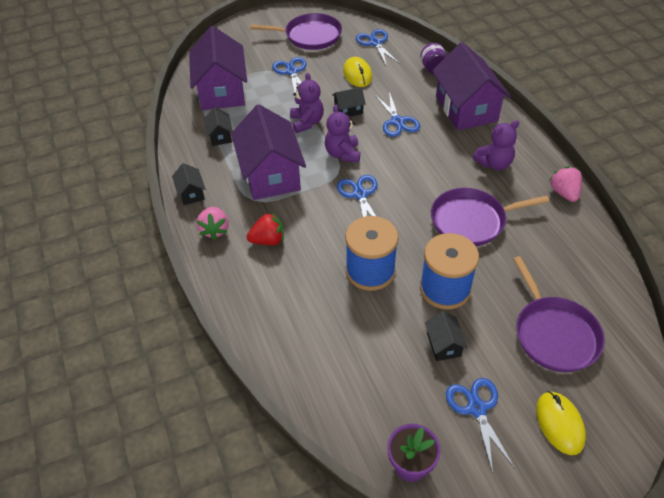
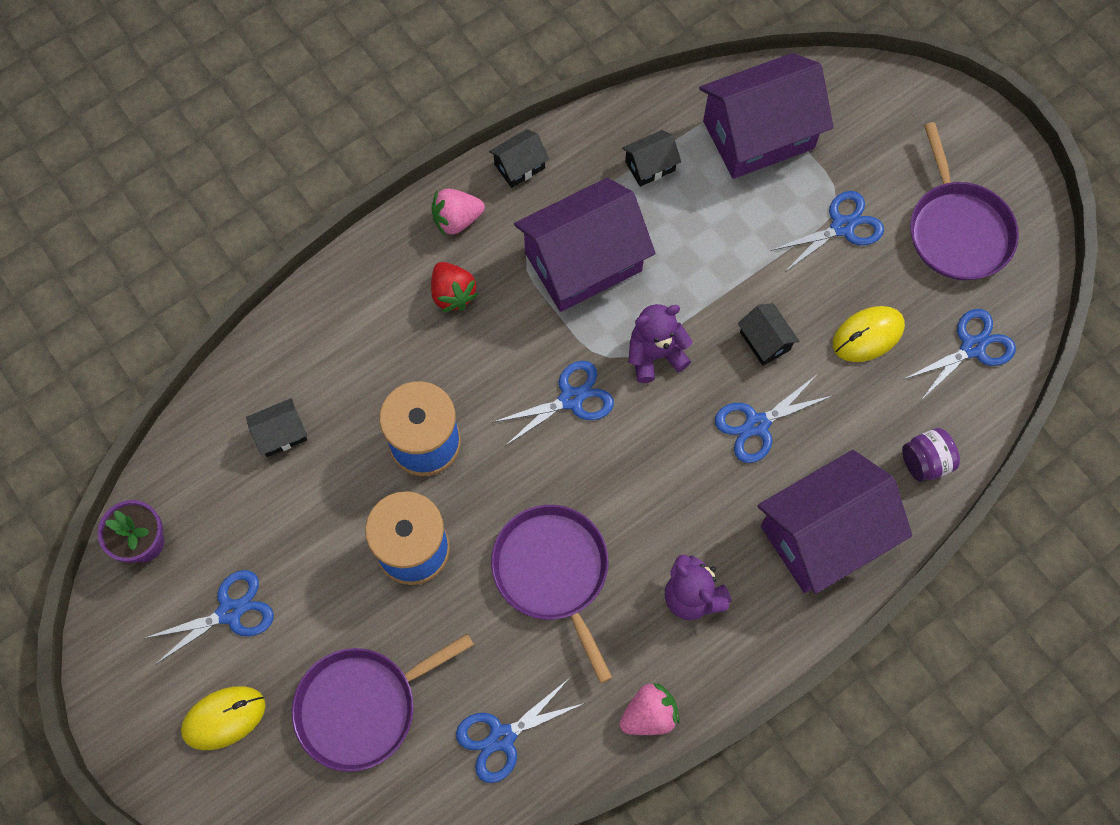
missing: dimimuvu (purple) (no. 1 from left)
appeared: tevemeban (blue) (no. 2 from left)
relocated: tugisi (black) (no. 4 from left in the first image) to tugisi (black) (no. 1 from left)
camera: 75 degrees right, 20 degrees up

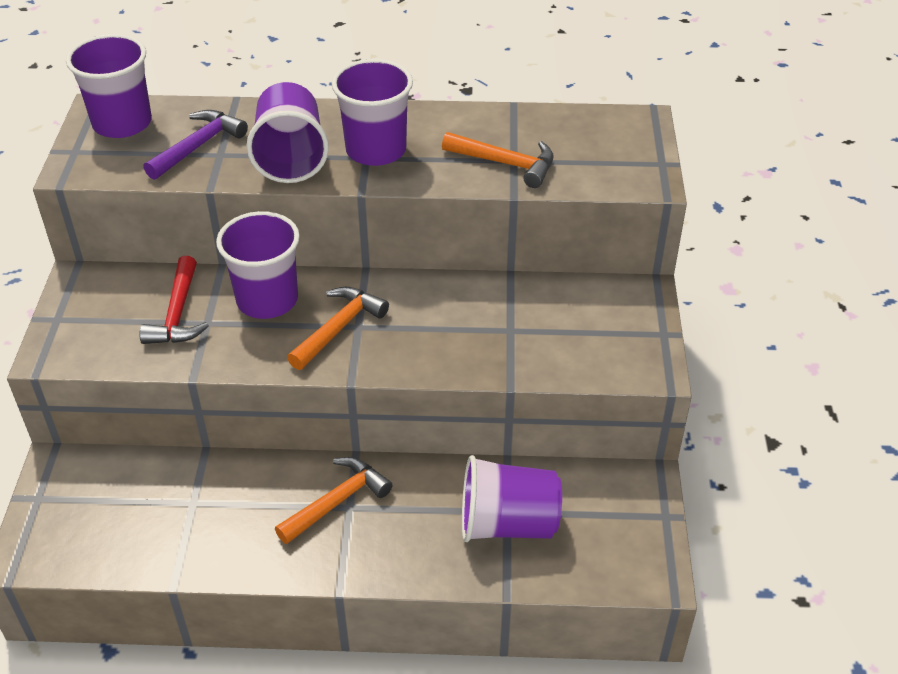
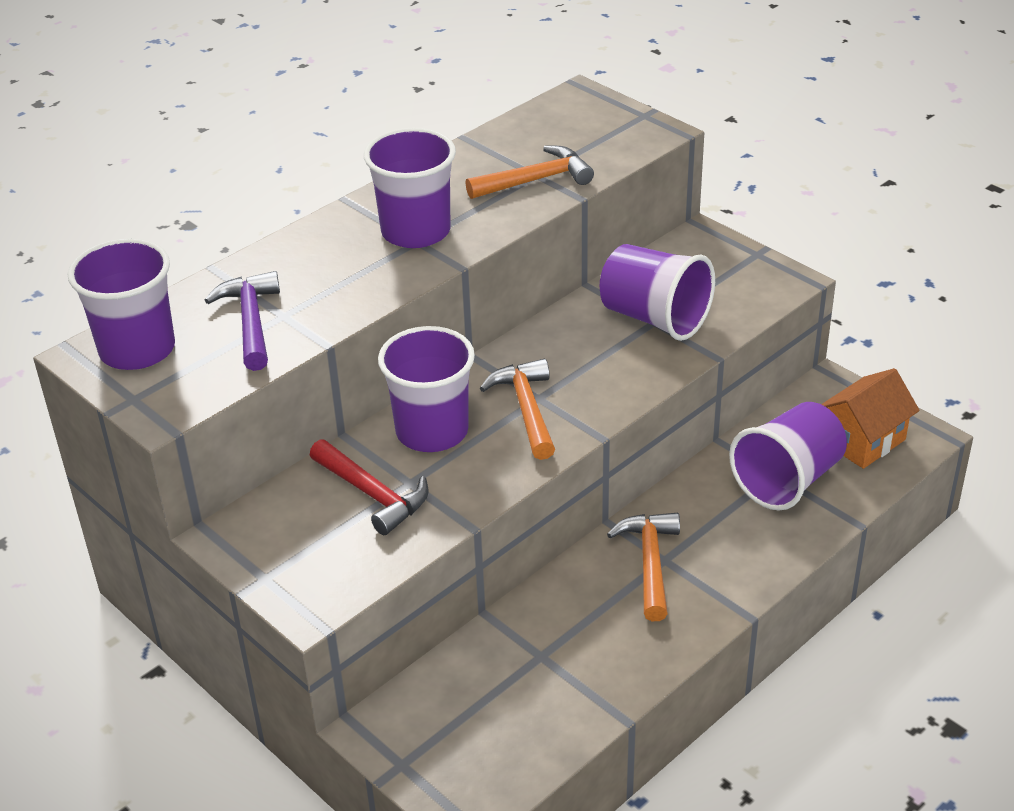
appeared: tugisi (orange)
relocated: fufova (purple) (no. 3 from left in the first image) to fufova (purple) (no. 4 from left)
camera: 45 degrees left, 5 degrees down

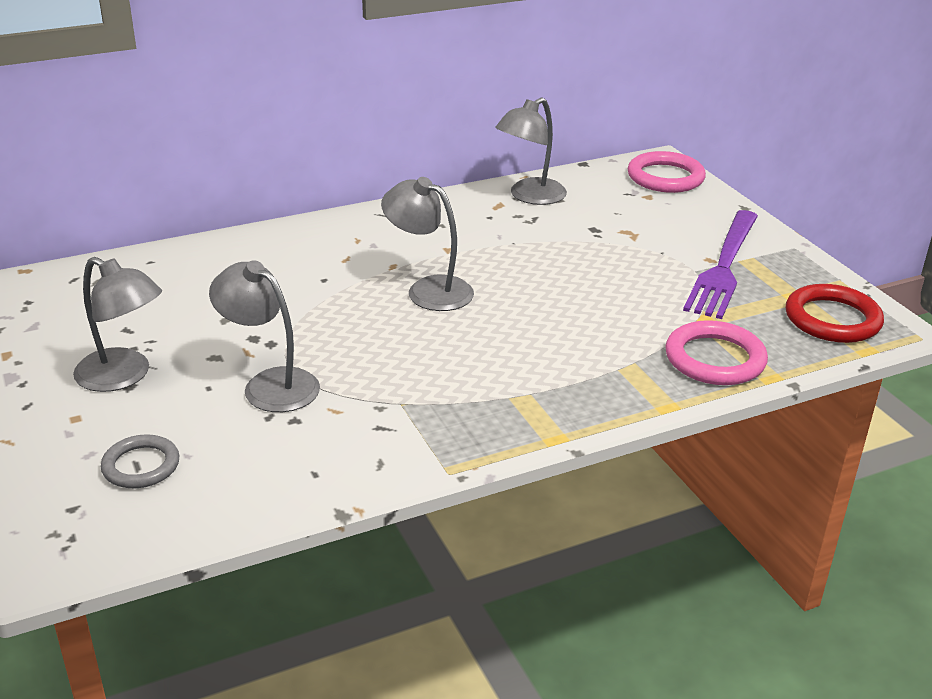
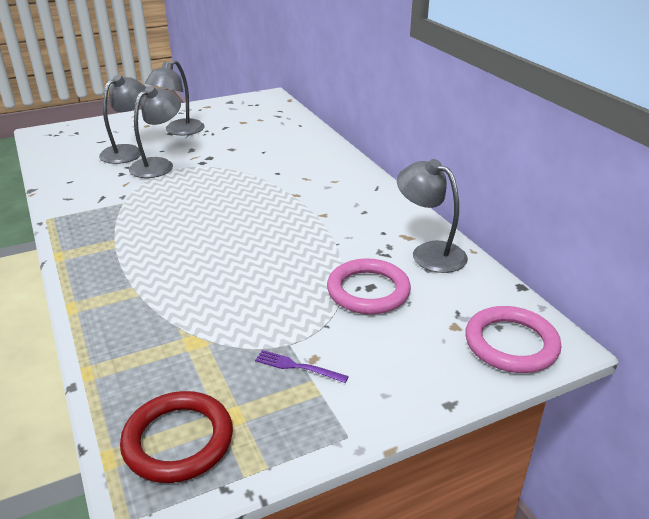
missing: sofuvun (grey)
relocated: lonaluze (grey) (no. 3 from left in the first image) to lonaluze (grey) (no. 1 from left); sofuvun (pink) (no. 2 from left in the first image) to sofuvun (pink) (no. 1 from left)
size: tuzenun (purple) x0.41
camera: 90 degrees right, 0 degrees up

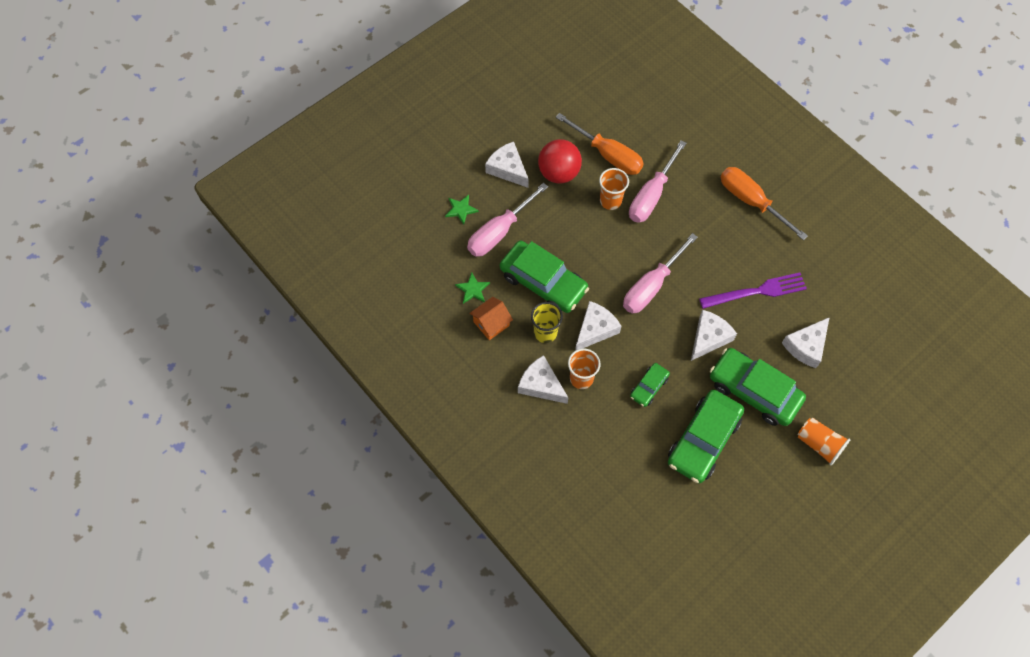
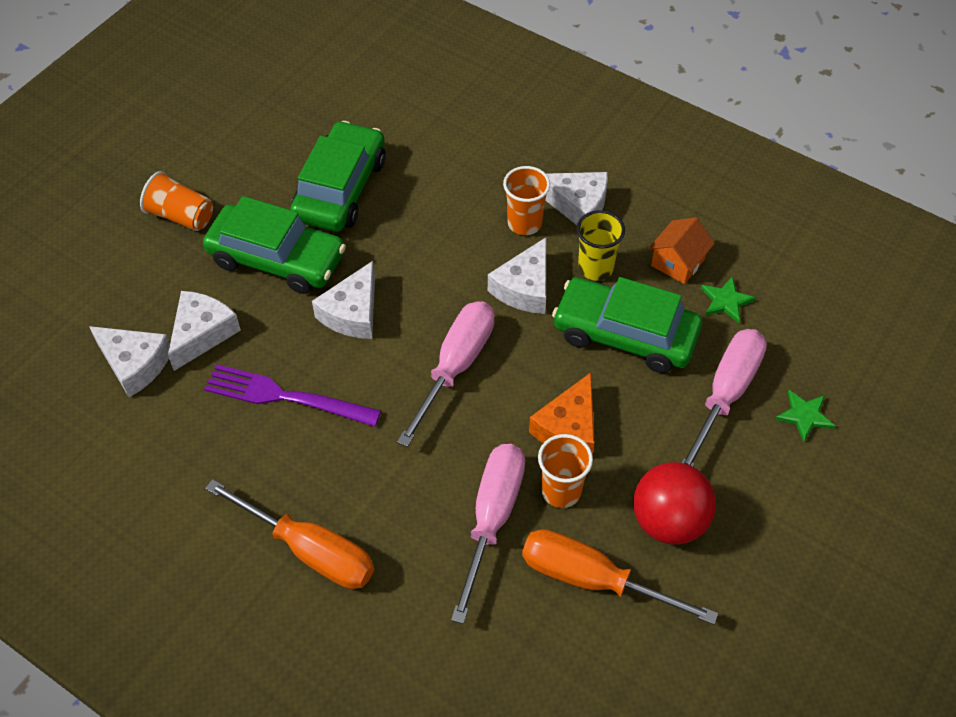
missing: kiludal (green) (no. 2 from left)
appeared: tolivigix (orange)
relocated: tolivigix (white) (no. 1 from left)
spun: tuzenun (purple) 45 degrees clockwise
camera: 165 degrees right, 10 degrees down

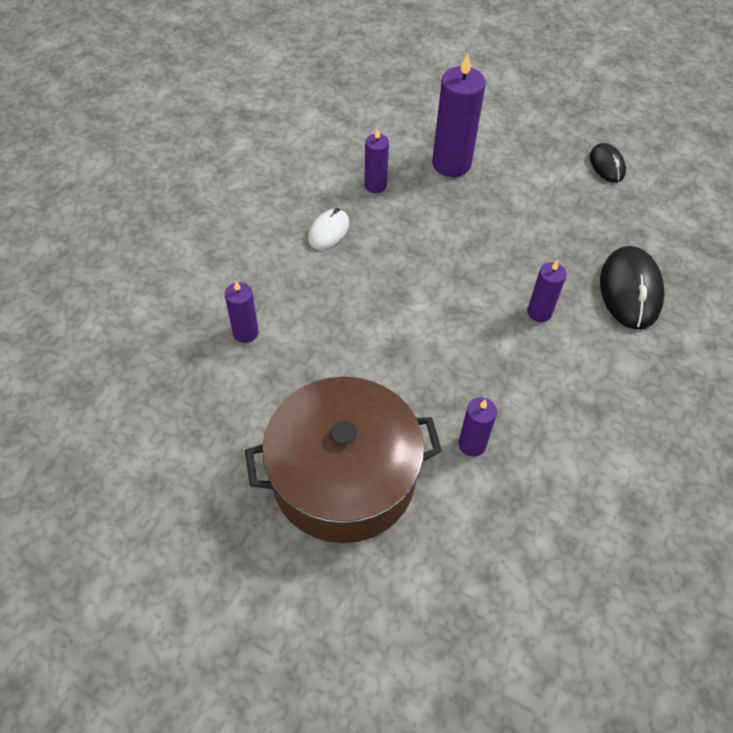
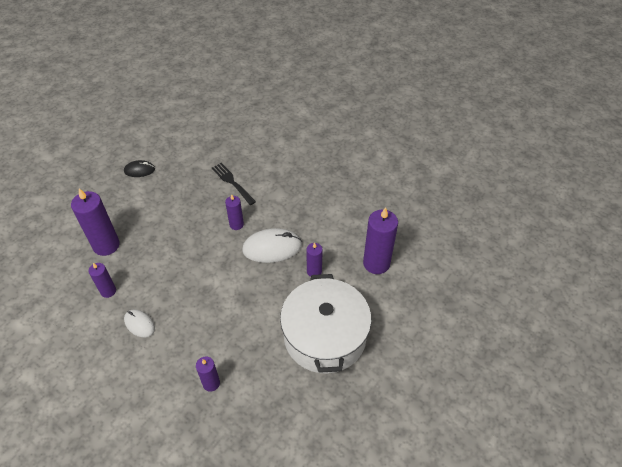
appeared: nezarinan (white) (no. 2 from left); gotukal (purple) (no. 6 from left)
exchanged: nezarinan (black) (no. 2 from left) to tuzenun (black)
colour: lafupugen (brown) to lafupugen (white)
camera: 80 degrees left, 5 degrees down

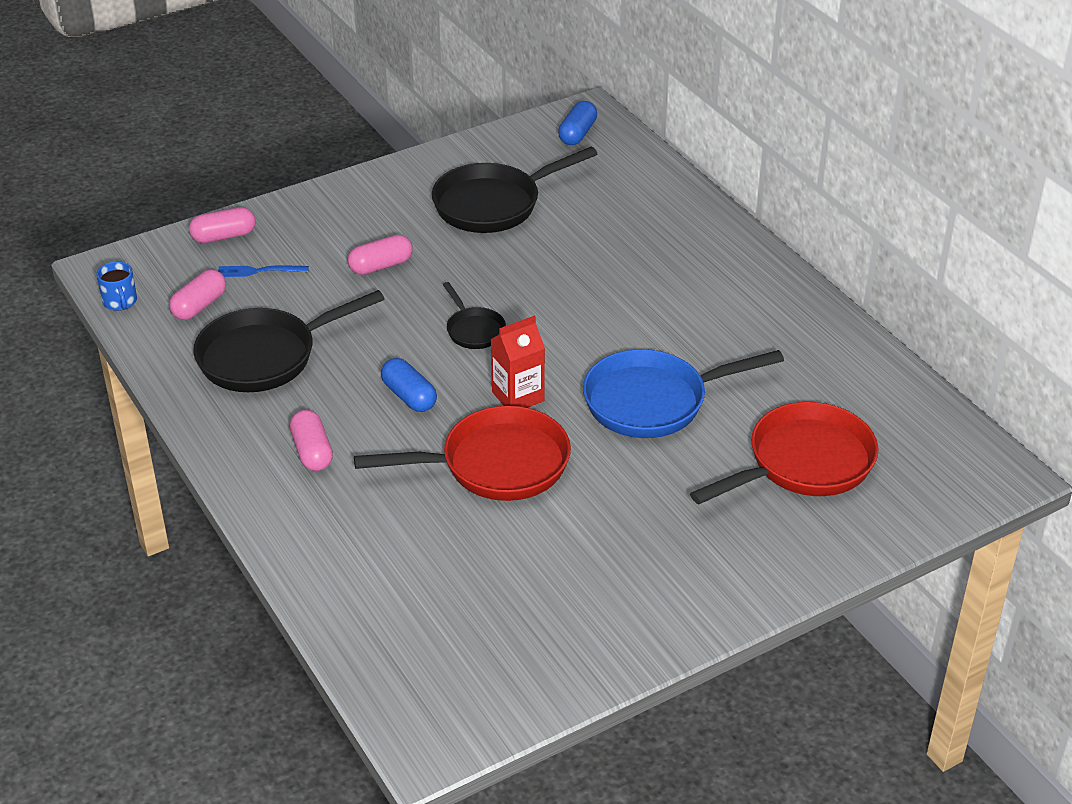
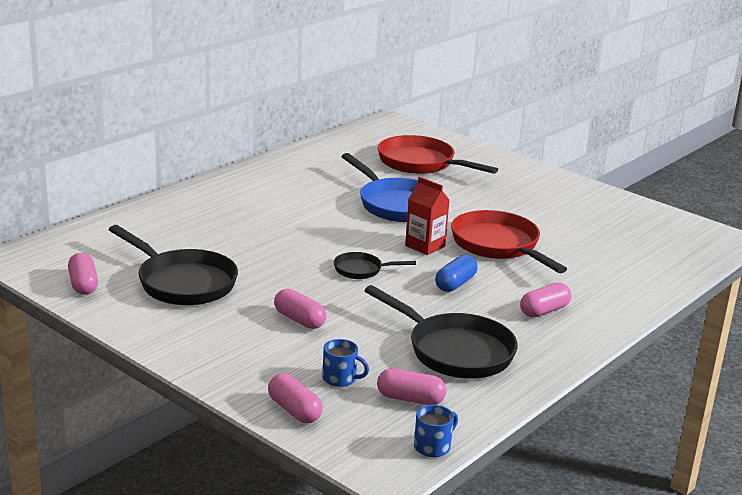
missing: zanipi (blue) (no. 2 from left)
appeared: zanipi (pink) (no. 1 from left)
exchanged: tuzenun (blue) to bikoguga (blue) (no. 1 from left)
spun: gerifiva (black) (no. 2 from left) 135 degrees counterclockwise
camera: 110 degrees left, 15 degrees down

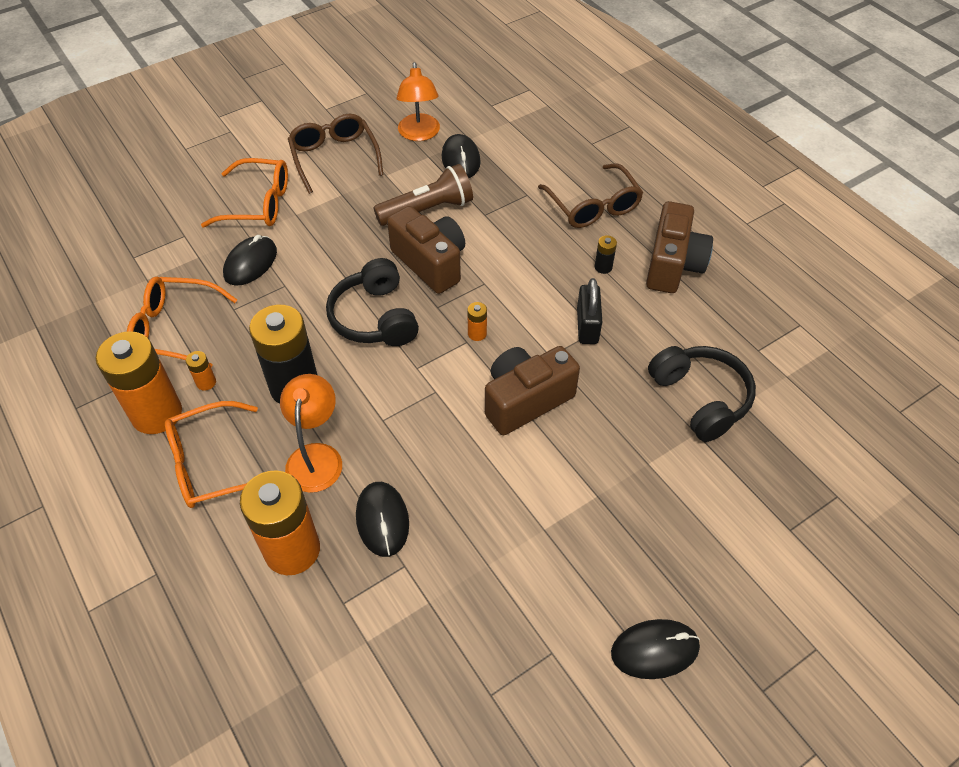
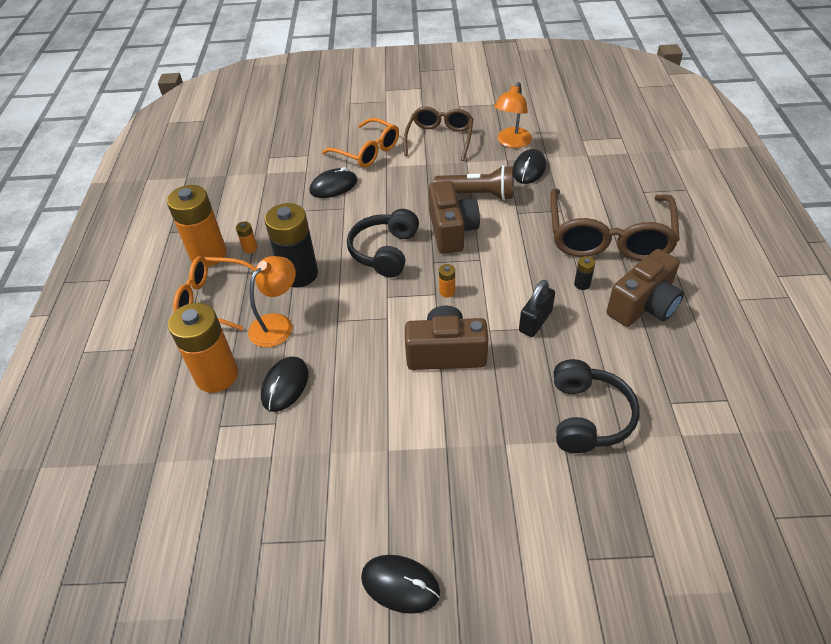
missing: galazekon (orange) (no. 1 from left)
size: galazekon (brown) (no. 2 from left) x1.58
camera: 35 degrees right, 5 degrees down

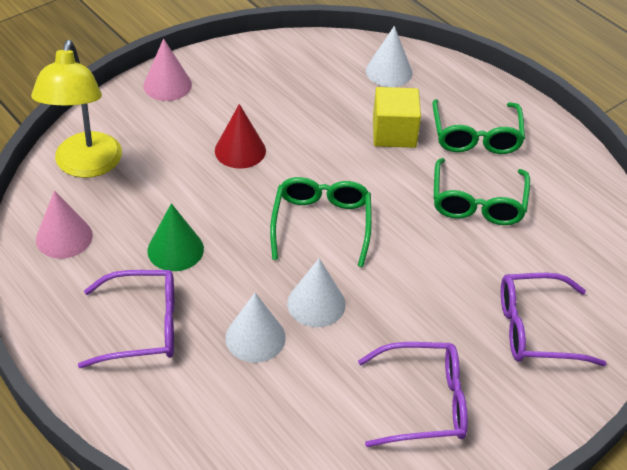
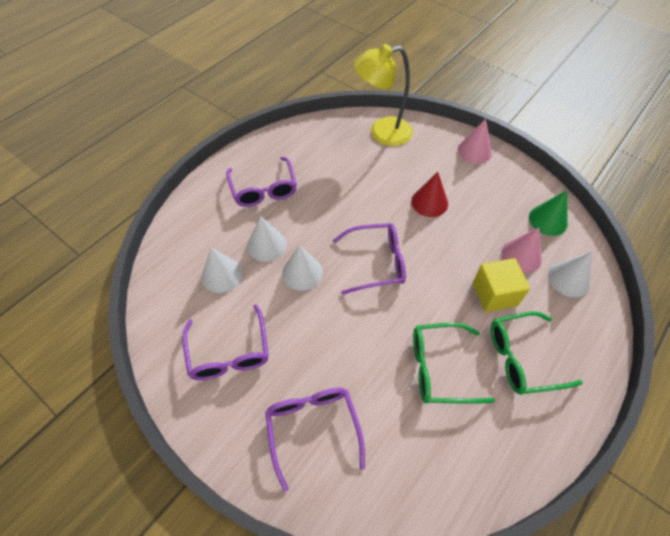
appeared: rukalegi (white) (no. 1 from left)
relocated: rukalegi (pink) (no. 1 from left in the first image) to rukalegi (pink) (no. 2 from left); rukalegi (green)
colour: galazekon (green) (no. 1 from left) to galazekon (purple) (no. 4 from left)
camera: 80 degrees right, 10 degrees up

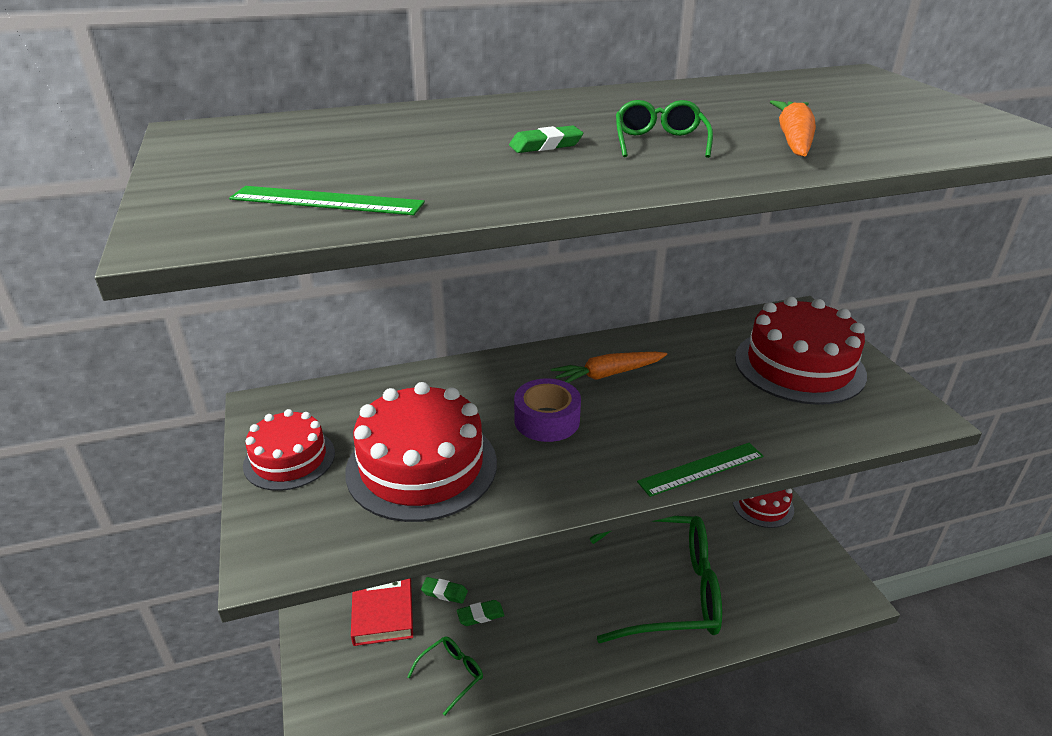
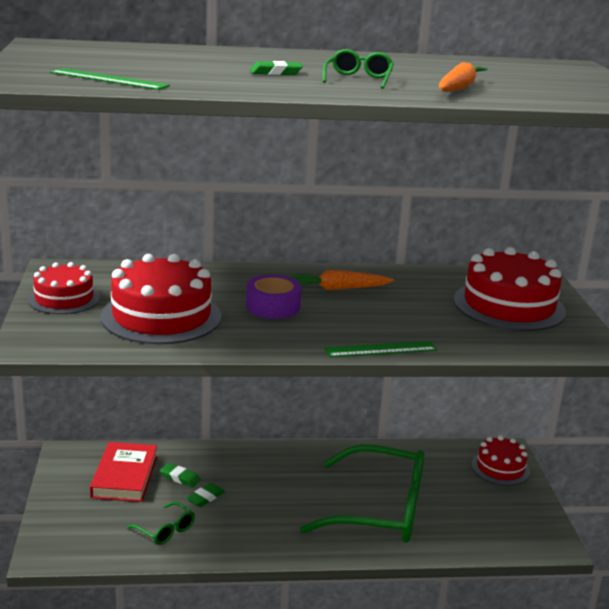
spun: galazekon (green) (no. 1 from left) 75 degrees clockwise; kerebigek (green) (no. 2 from left) 45 degrees counterclockwise
camera: 10 degrees right, 10 degrees down

